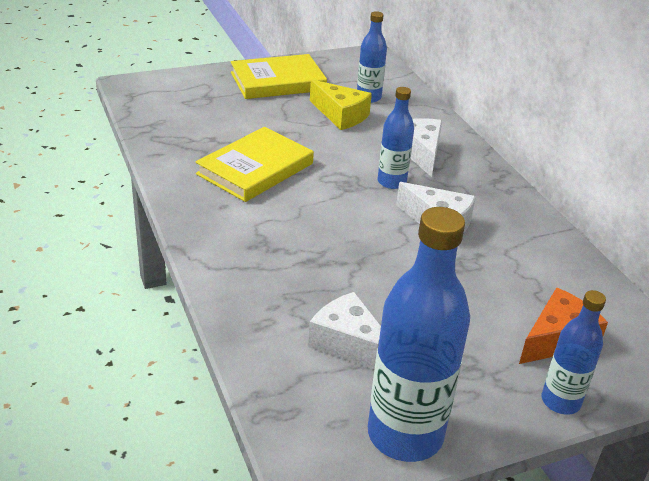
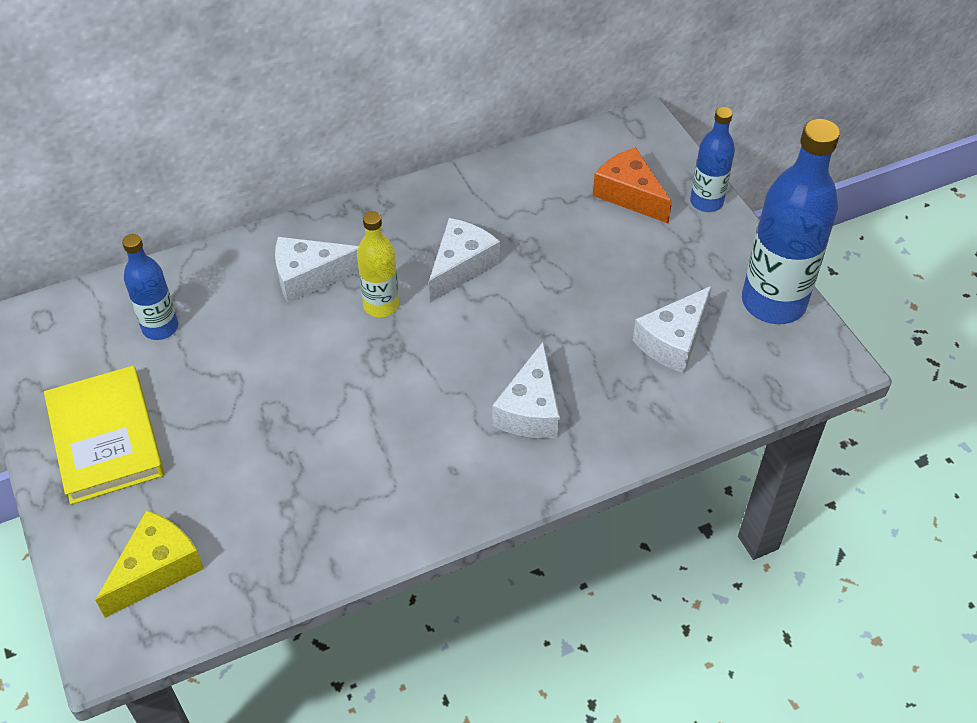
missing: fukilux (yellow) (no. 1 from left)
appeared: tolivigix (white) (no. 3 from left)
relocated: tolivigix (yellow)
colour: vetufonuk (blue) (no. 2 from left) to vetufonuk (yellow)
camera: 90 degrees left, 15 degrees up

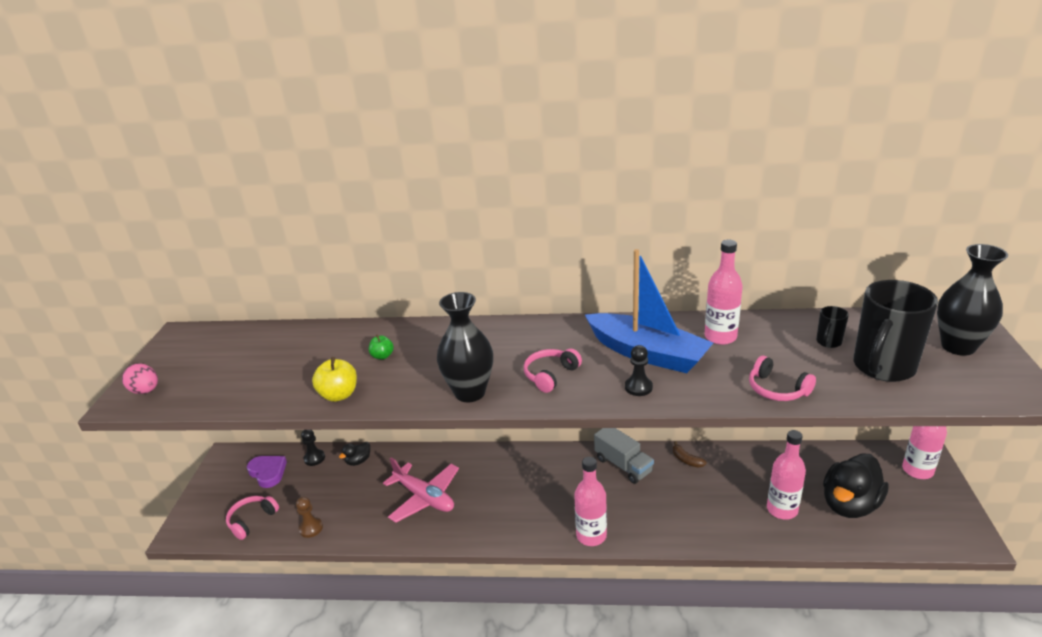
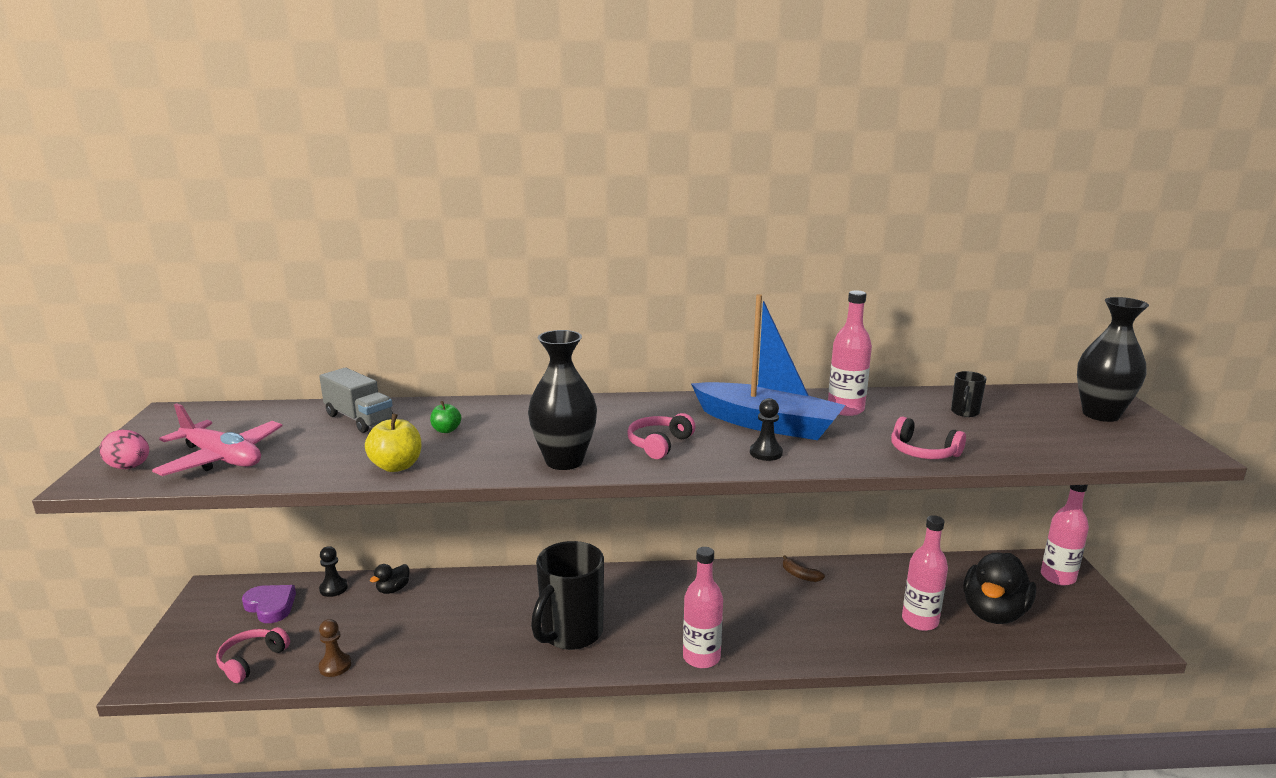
relocated: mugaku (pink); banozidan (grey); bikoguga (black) (no. 2 from left in the first image) to bikoguga (black) (no. 1 from left)
camera: 10 degrees left, 10 degrees down

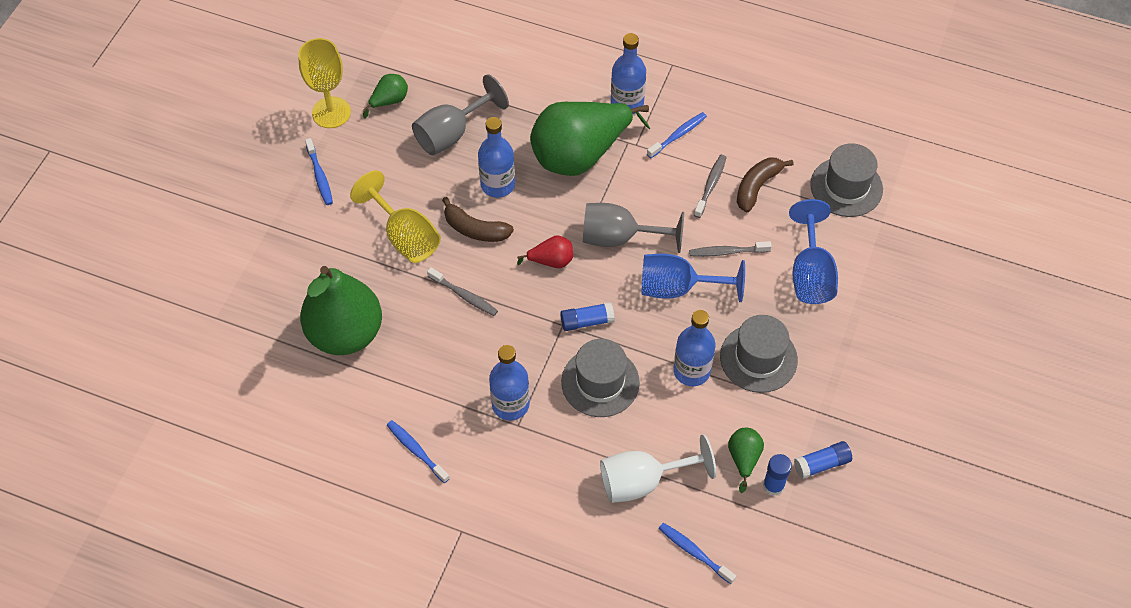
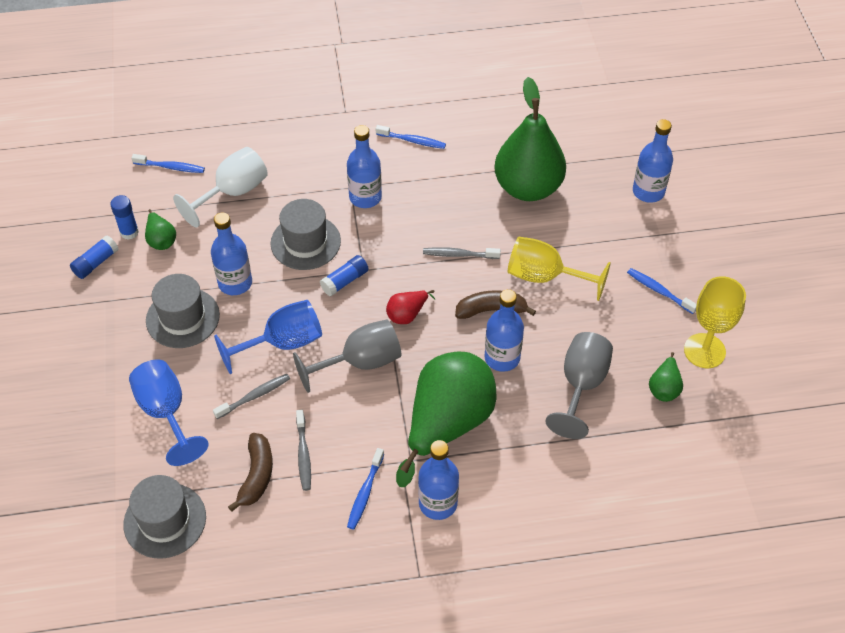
appeared: vetufonuk (blue) (no. 5 from left)
camera: 150 degrees right, 5 degrees down

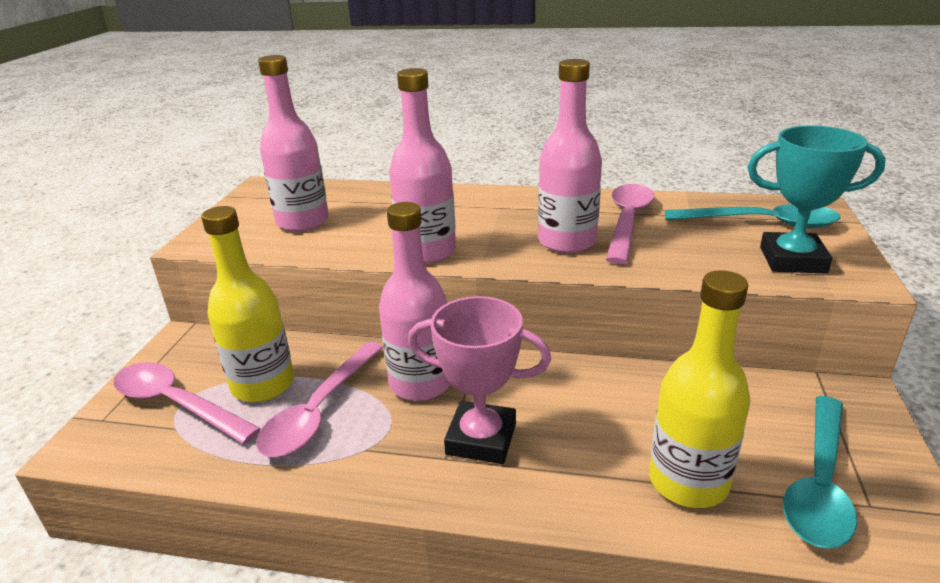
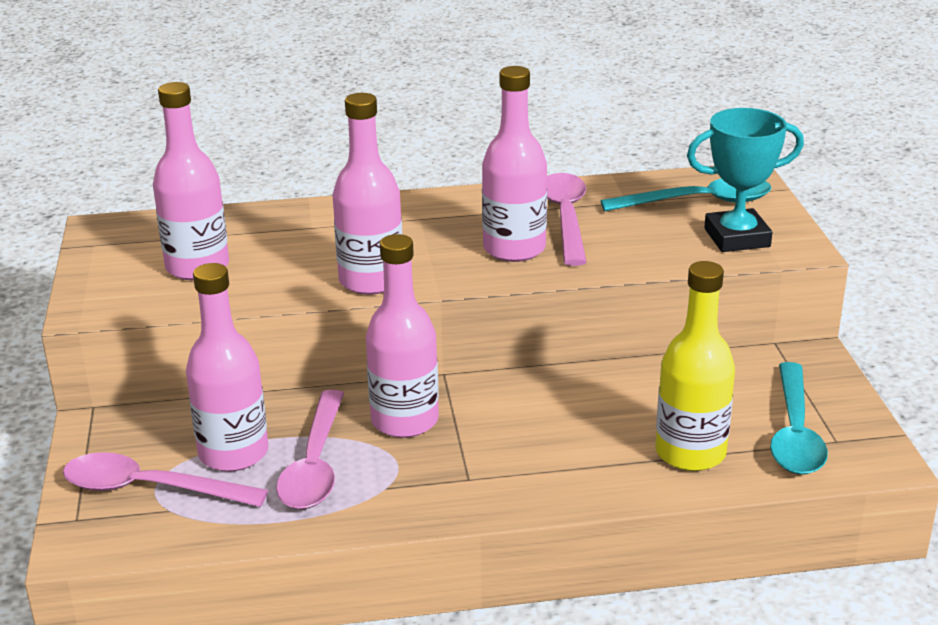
missing: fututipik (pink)
colour: vetufonuk (yellow) (no. 1 from left) to vetufonuk (pink) (no. 2 from left)
camera: 20 degrees left, 0 degrees up

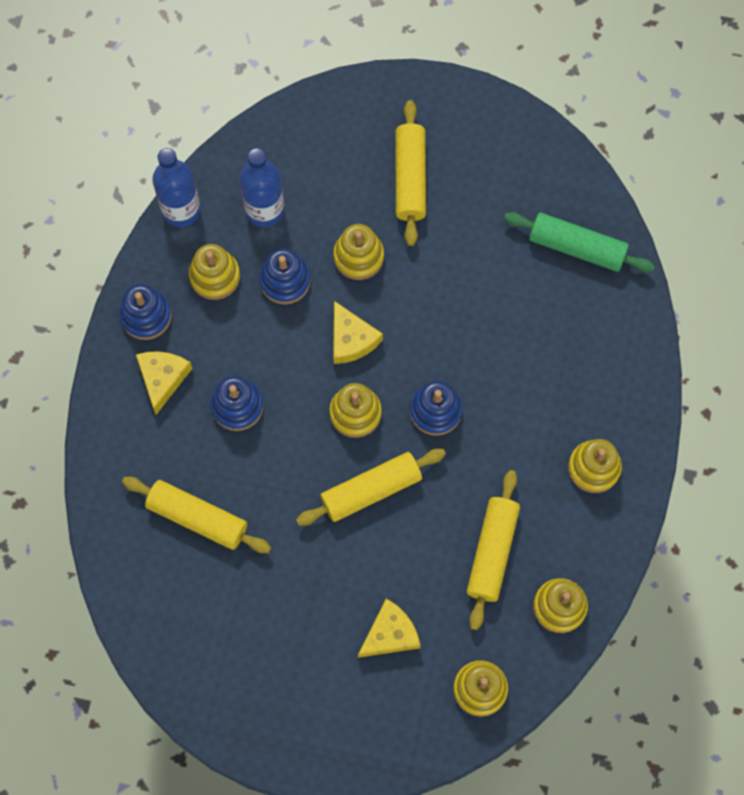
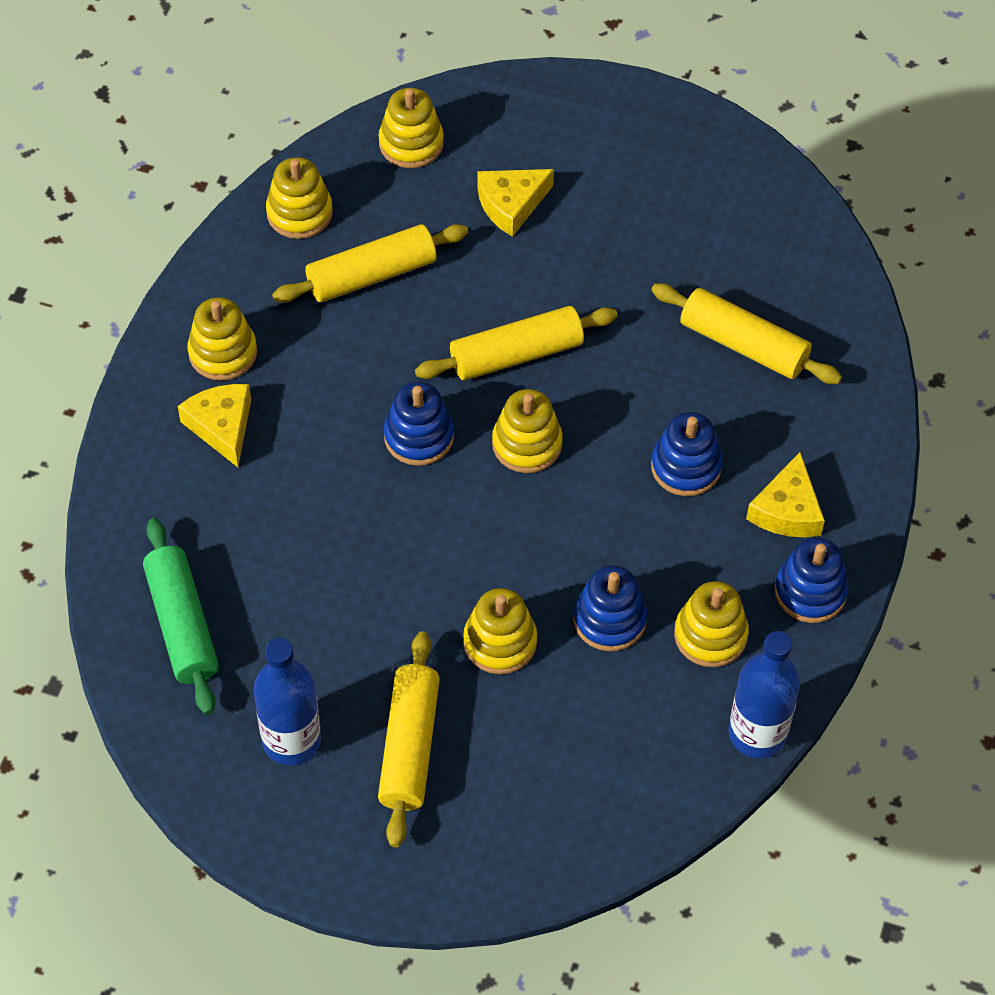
relocated: tolivigix (yellow) (no. 2 from left in the first image) to tolivigix (yellow) (no. 1 from left); vetufonuk (blue) (no. 2 from left in the first image) to vetufonuk (blue) (no. 1 from left)
spun: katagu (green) 45 degrees clockwise; katagu (yellow) (no. 4 from left in the first image) 45 degrees clockwise
camera: 175 degrees left, 15 degrees down

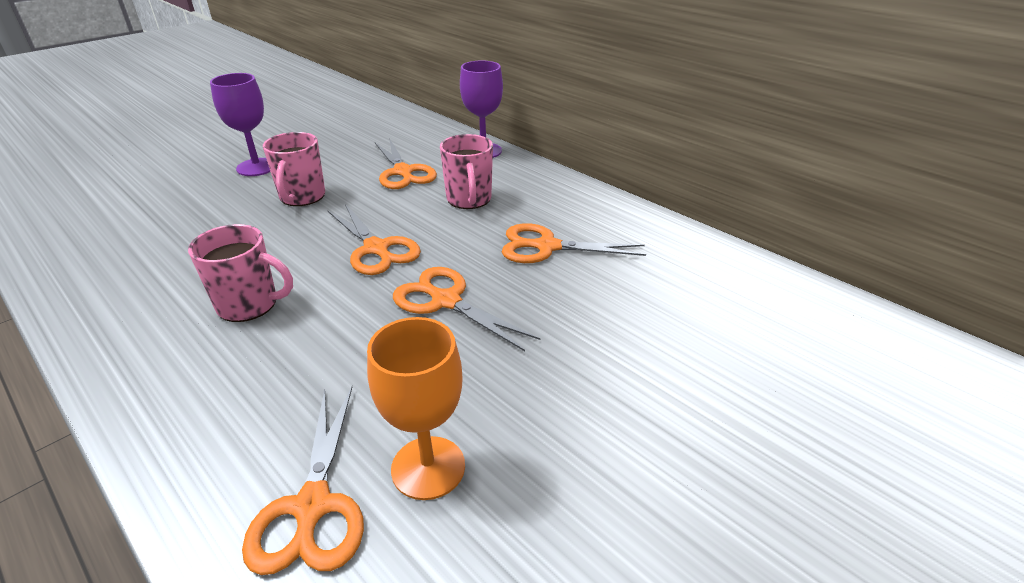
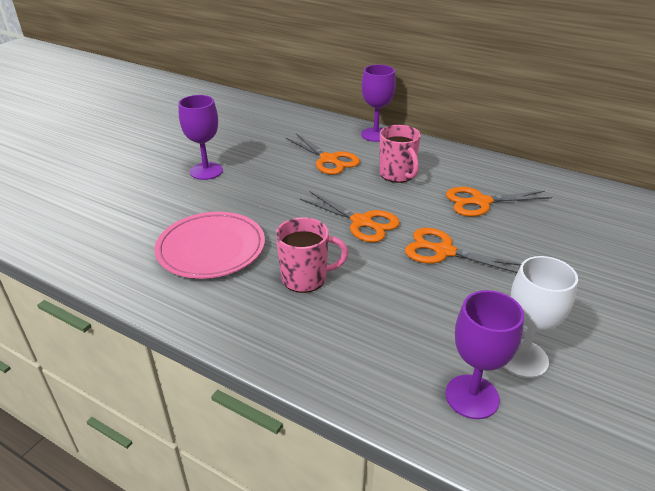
missing: bikoguga (pink) (no. 2 from left)
appeared: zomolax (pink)
exchanged: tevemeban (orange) (no. 1 from left) to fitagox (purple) (no. 3 from left)
colour: fitagox (orange) to fitagox (white)
camera: 15 degrees left, 0 degrees up

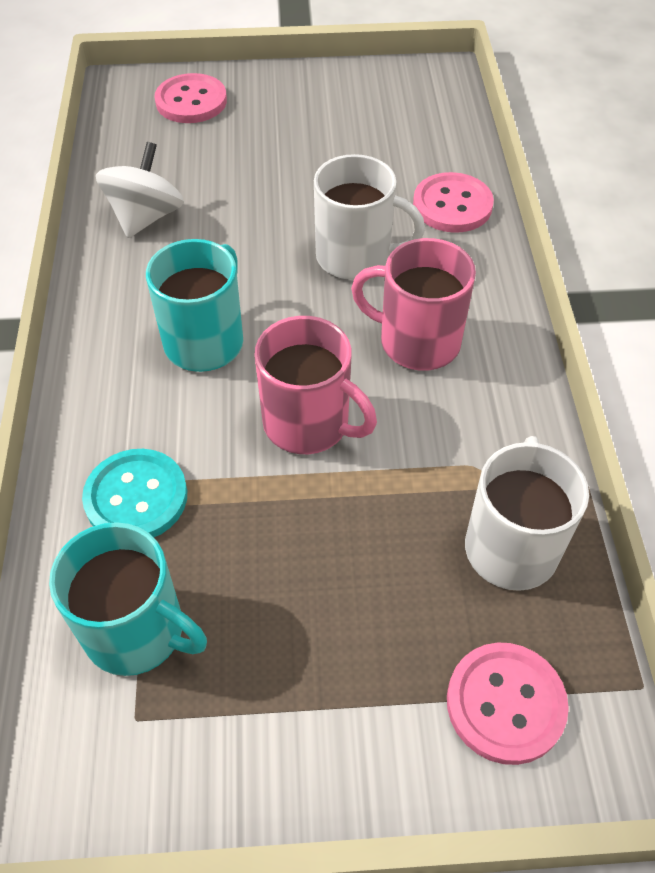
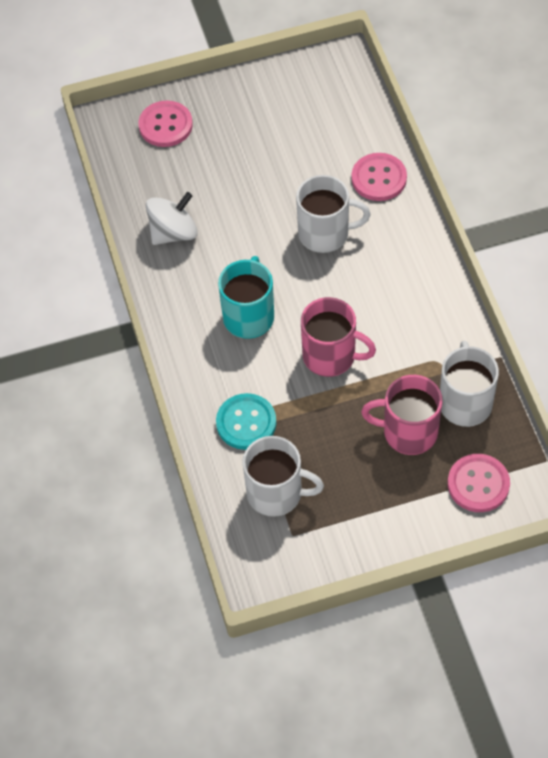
relocated: bikoguga (pink) (no. 2 from left)
colour: bikoguga (turquoise) (no. 1 from left) to bikoguga (white) (no. 1 from left)
spun: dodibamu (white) 45 degrees clockwise
camera: 10 degrees left, 5 degrees up

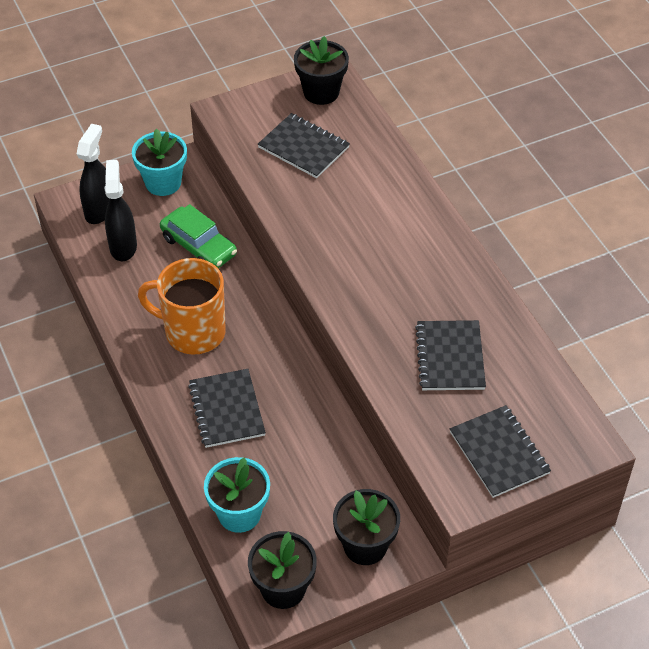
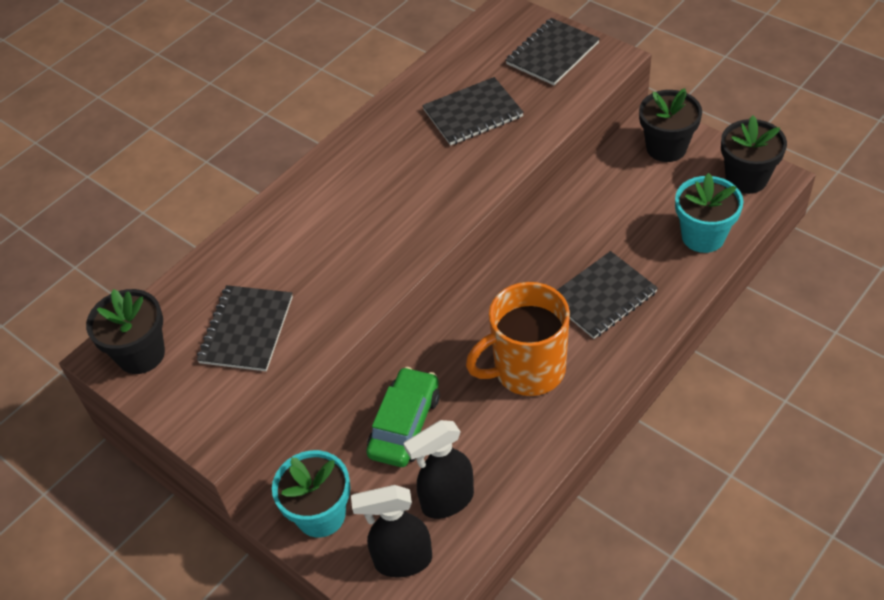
spun: bikoguga (orange) 75 degrees clockwise
camera: 110 degrees left, 0 degrees up

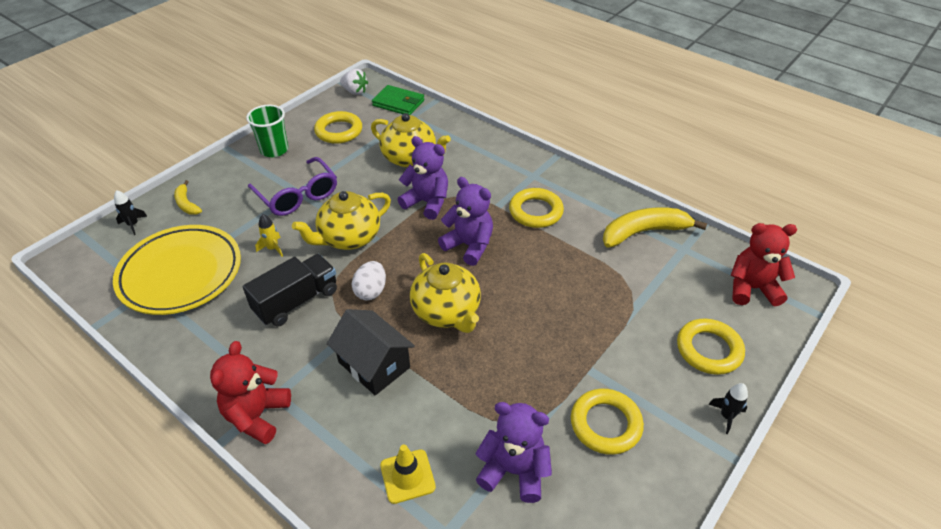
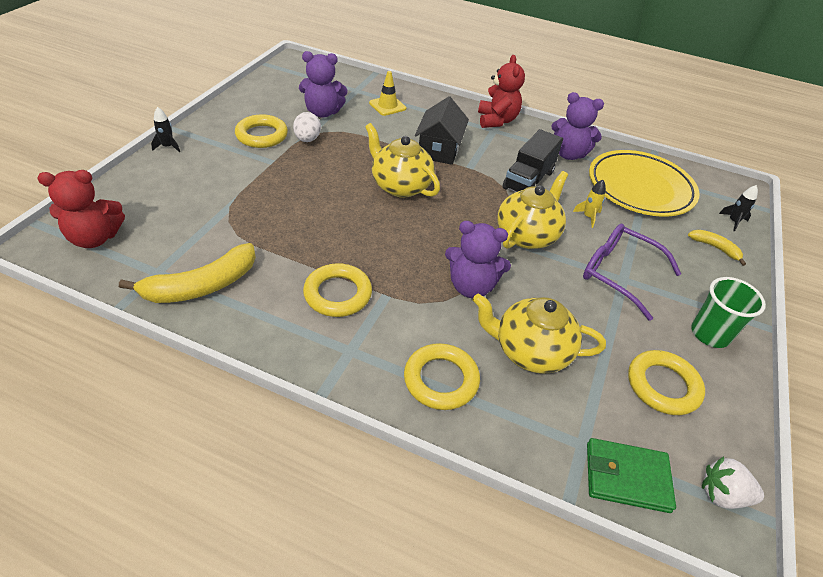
relocated: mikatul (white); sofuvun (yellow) (no. 4 from left in the first image) to sofuvun (yellow) (no. 3 from left); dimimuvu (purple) (no. 2 from left in the first image) to dimimuvu (purple) (no. 3 from left)
spun: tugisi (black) 75 degrees clockwise
camera: 160 degrees right, 0 degrees up

